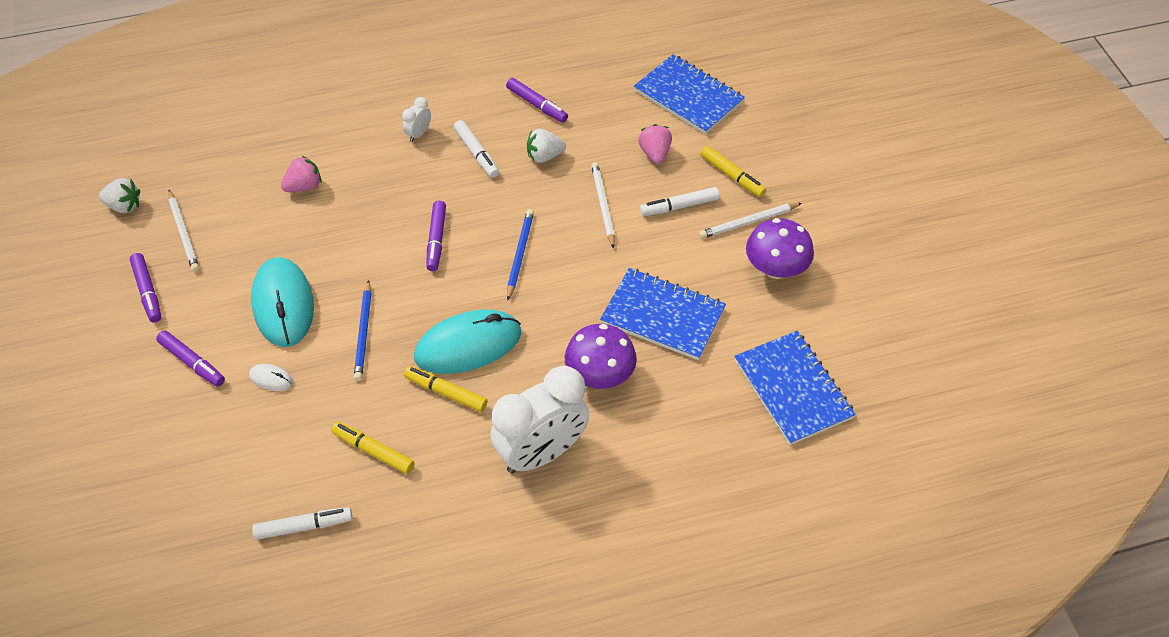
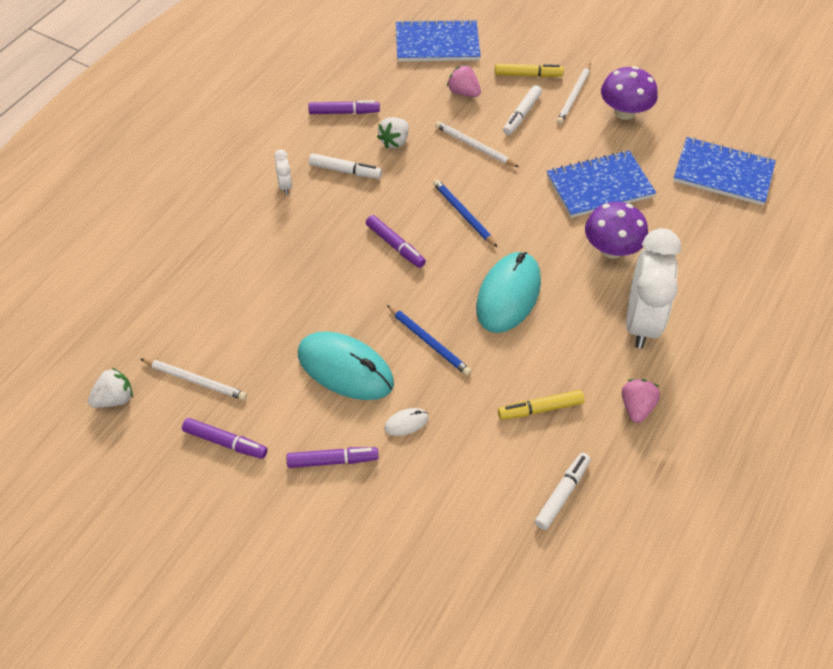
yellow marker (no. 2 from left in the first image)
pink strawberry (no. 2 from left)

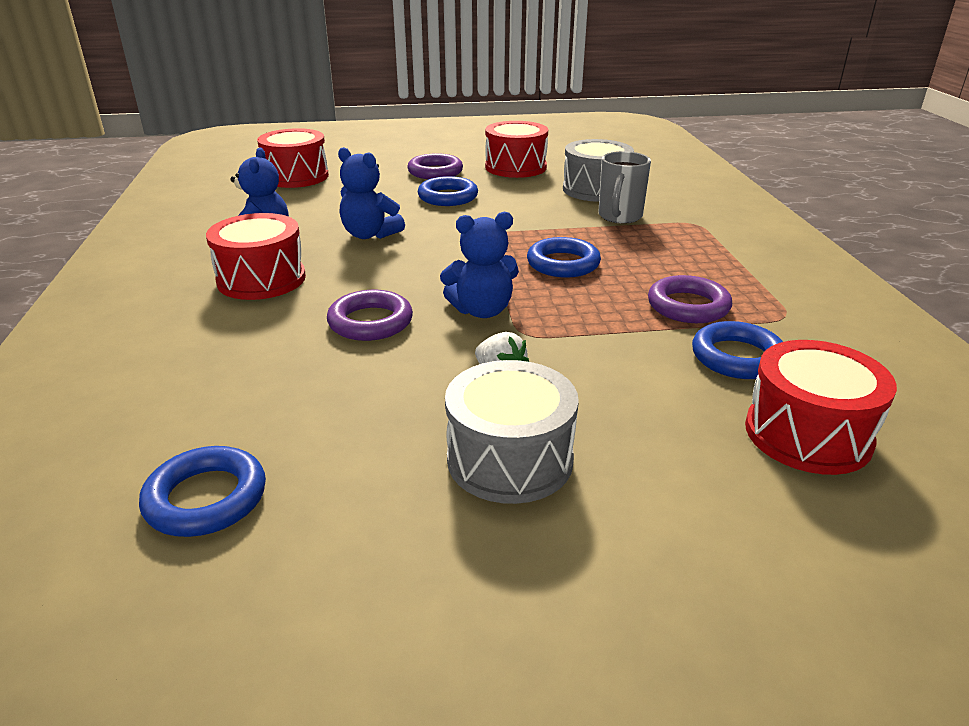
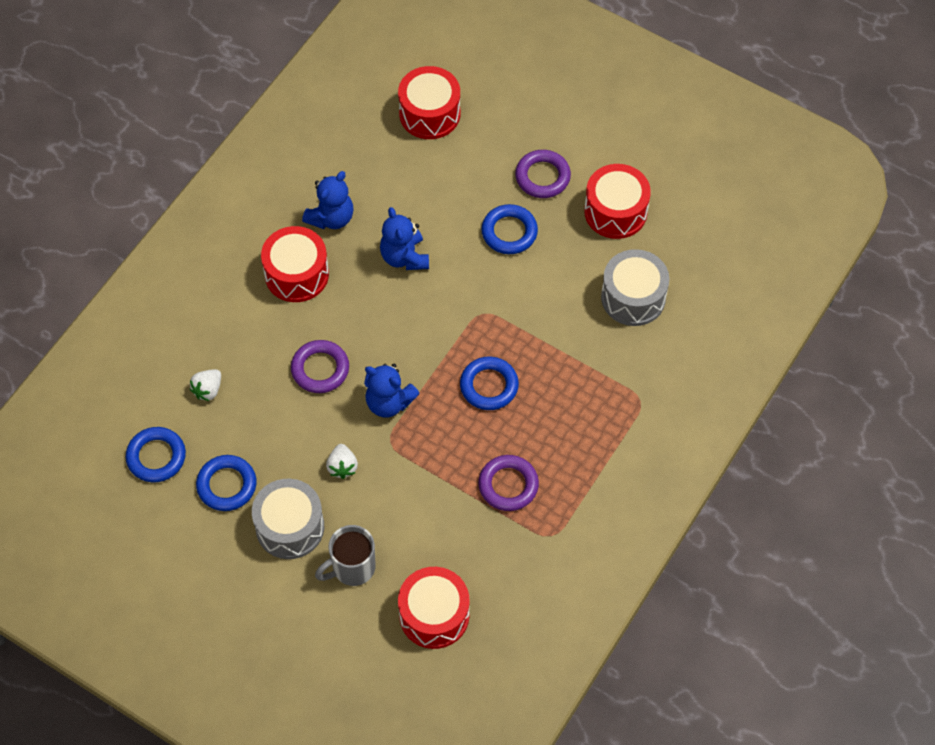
white strawberry (no. 1 from left)
grey mug
blue ring (no. 2 from left)

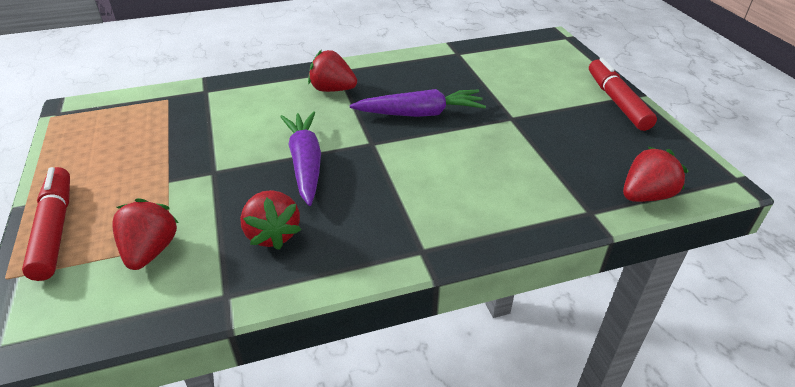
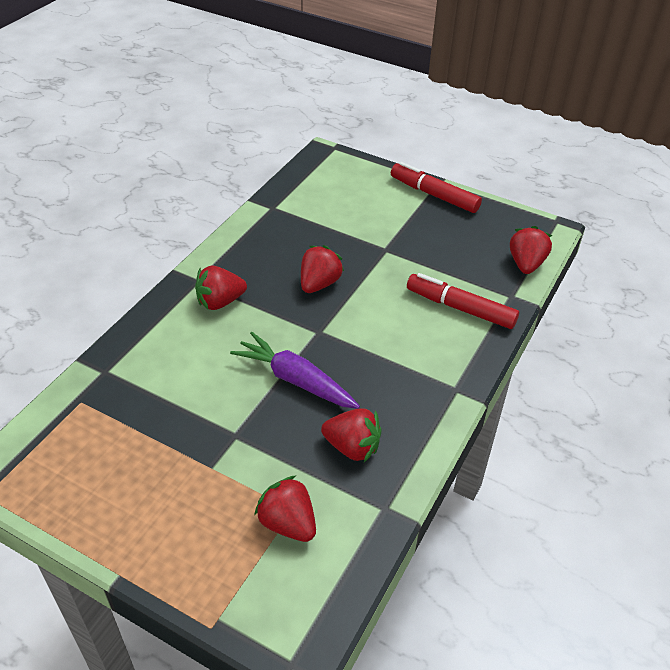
red marker (no. 2 from left)
red strawberry (no. 3 from left)

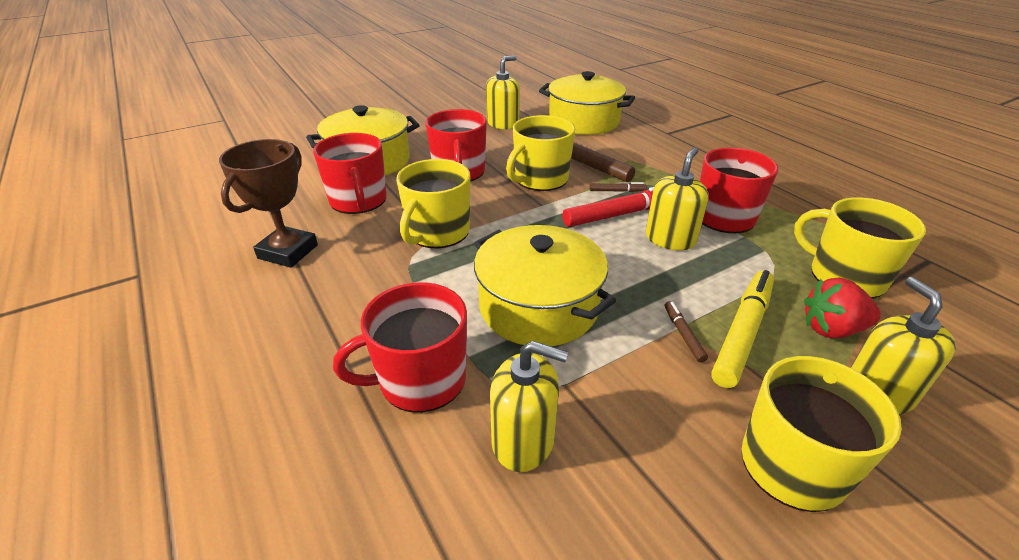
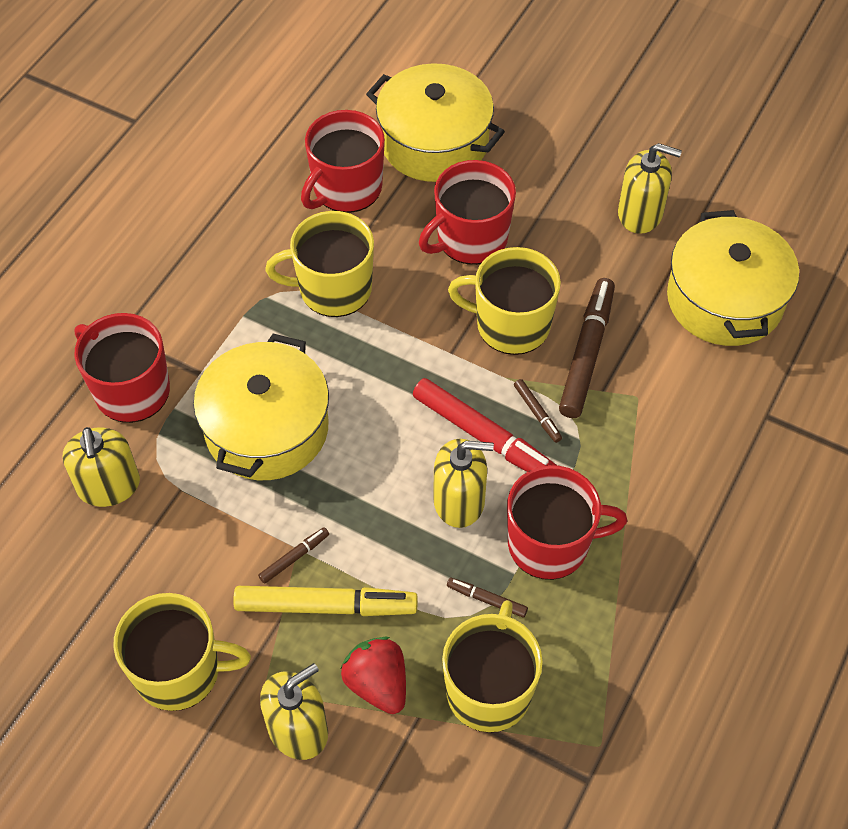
brown trophy
brown marker (no. 2 from left)

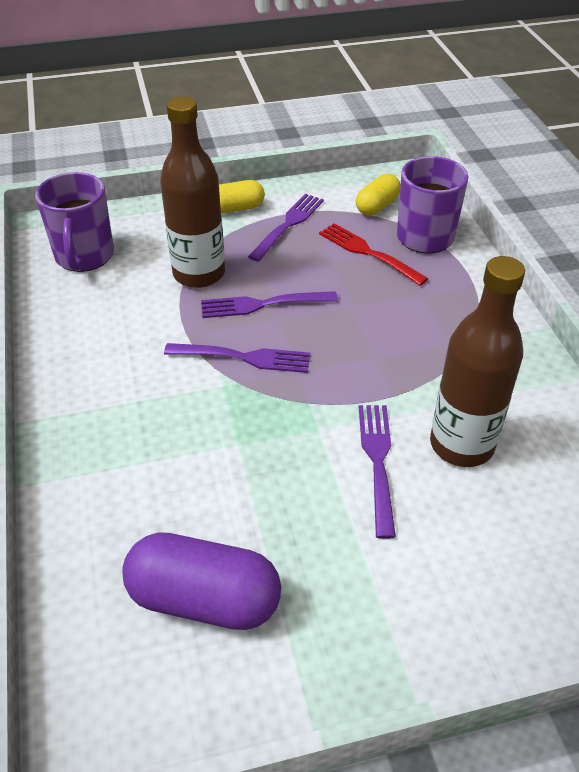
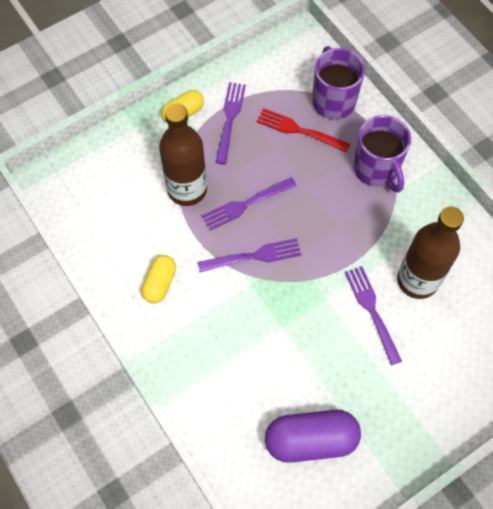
purple mug (no. 2 from left)
yellow capsule (no. 1 from left)

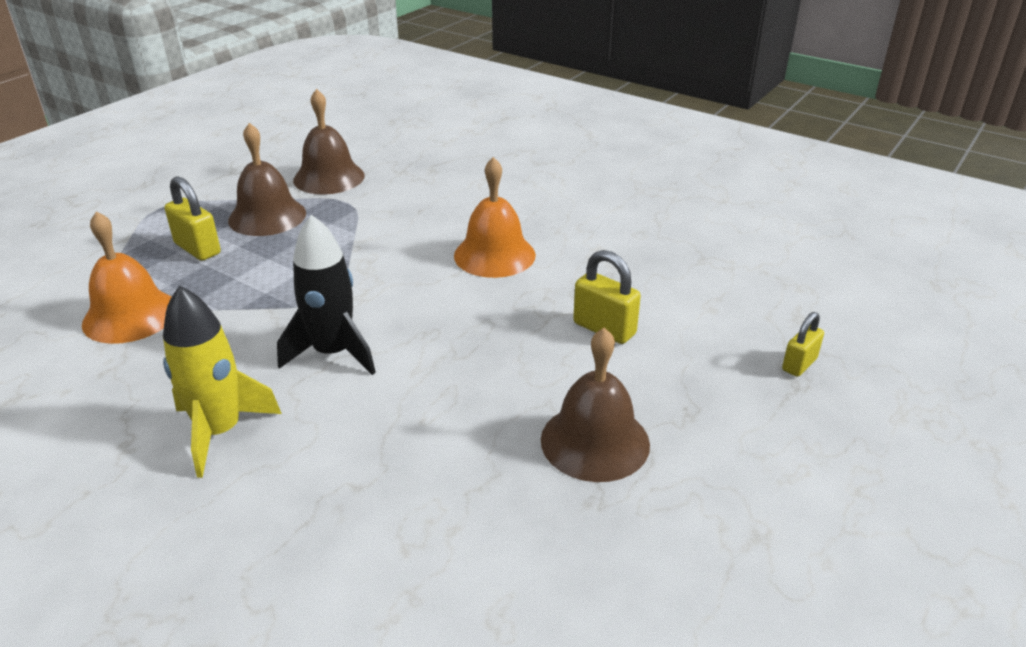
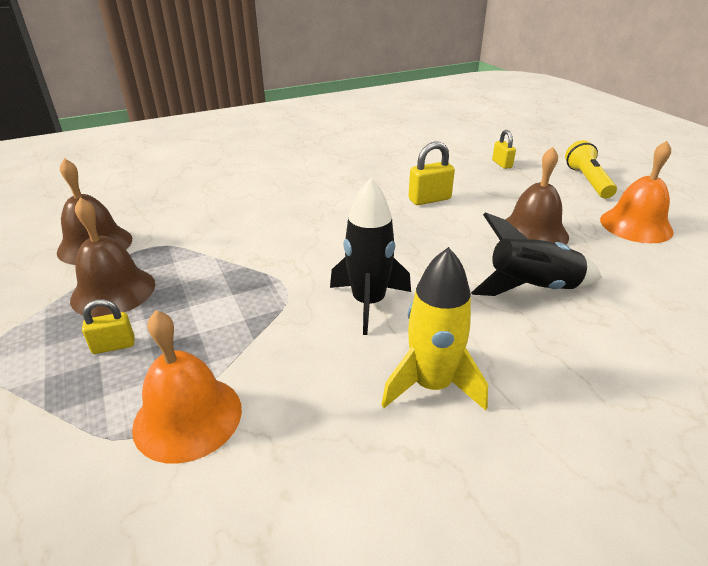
black rocket (no. 2 from left)
yellow flashlight
orange bell (no. 2 from left)
yellow padlock (no. 1 from left)

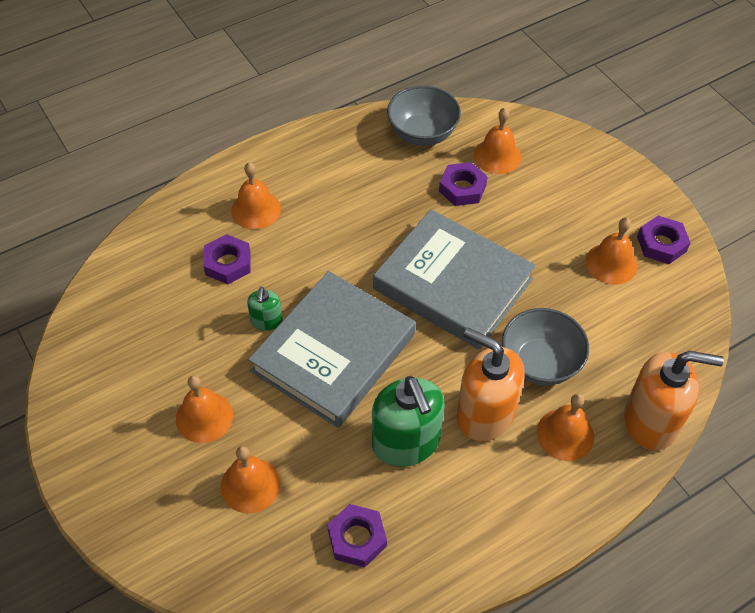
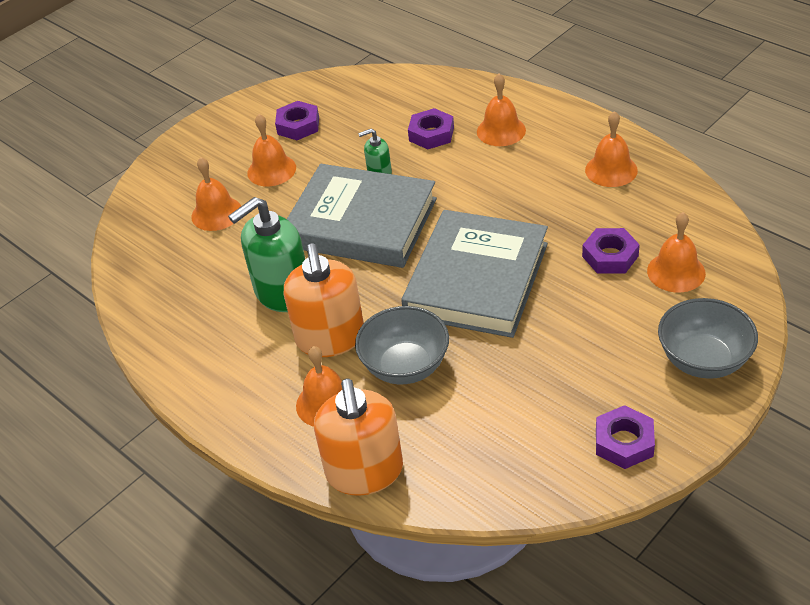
purple nut (no. 1 from left)
grey bowl (no. 2 from left)
orange bell (no. 5 from left)
orange soap dispenser (no. 1 from left)

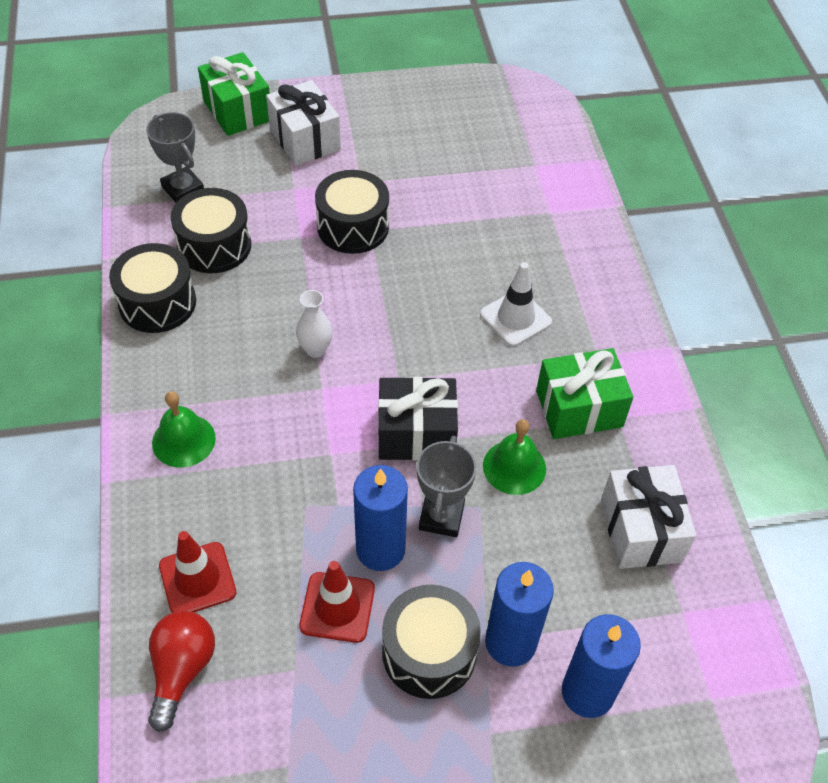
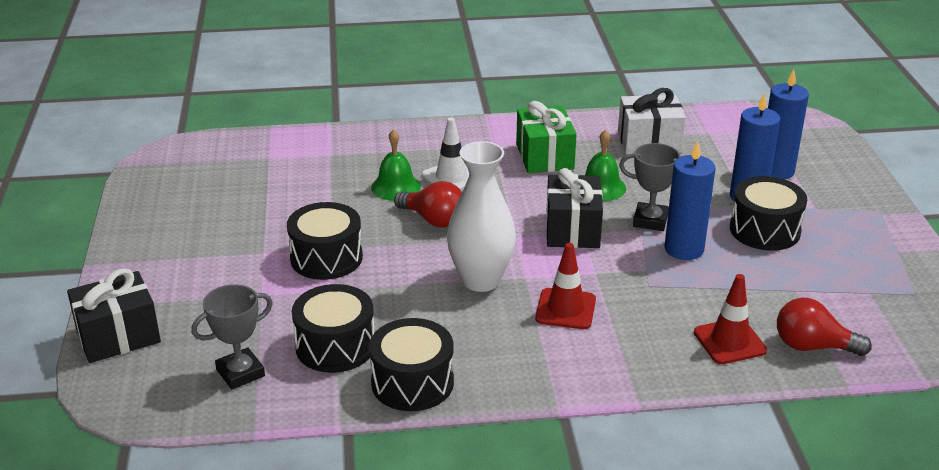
white gift (no. 1 from left in the first image)
red light bulb (no. 1 from left)
green bell (no. 1 from left)
red traffic cone (no. 1 from left)
black gift (no. 1 from left)
white vase

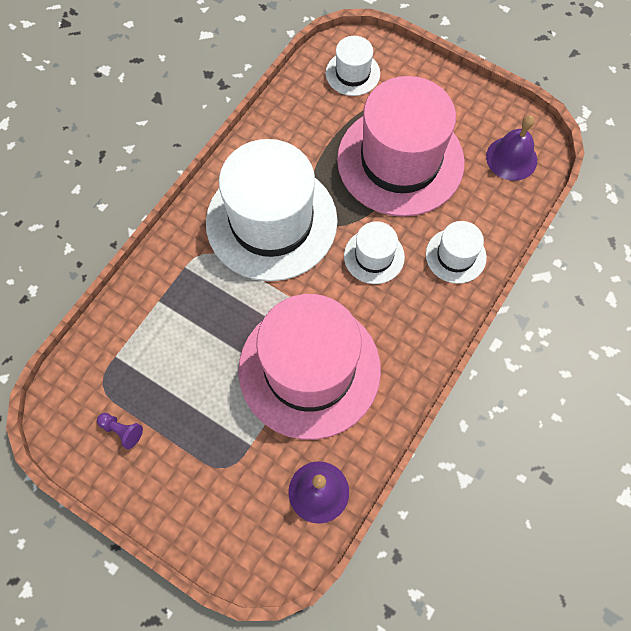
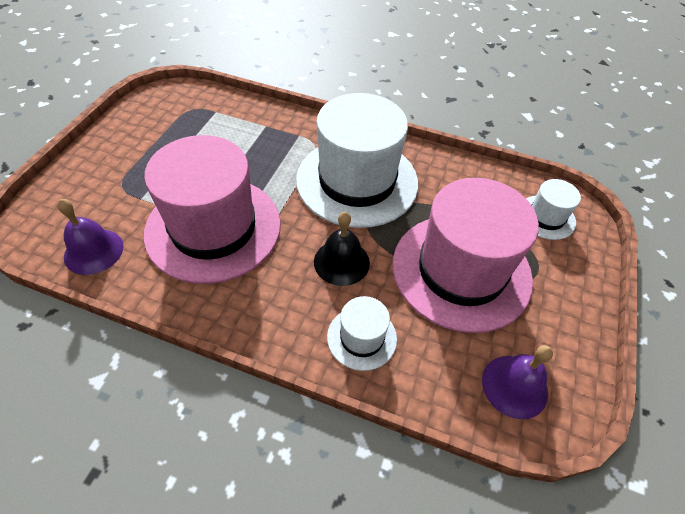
purple pawn
black bell

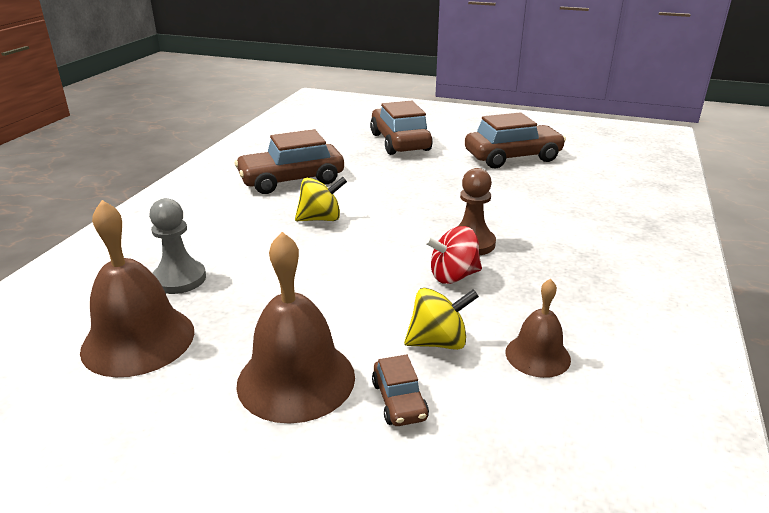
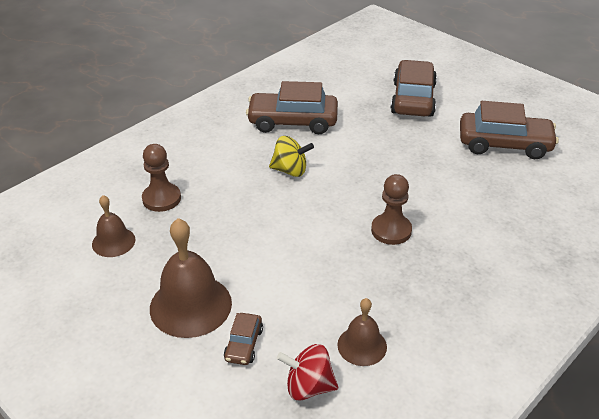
yellow spinning top (no. 2 from left in the first image)
red spinning top
brown pawn (no. 1 from left)
brown bell (no. 1 from left)

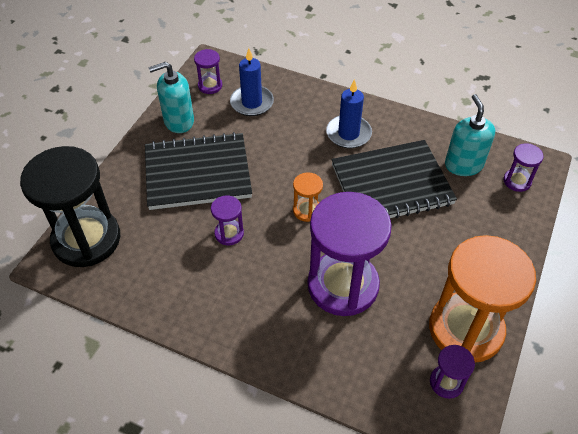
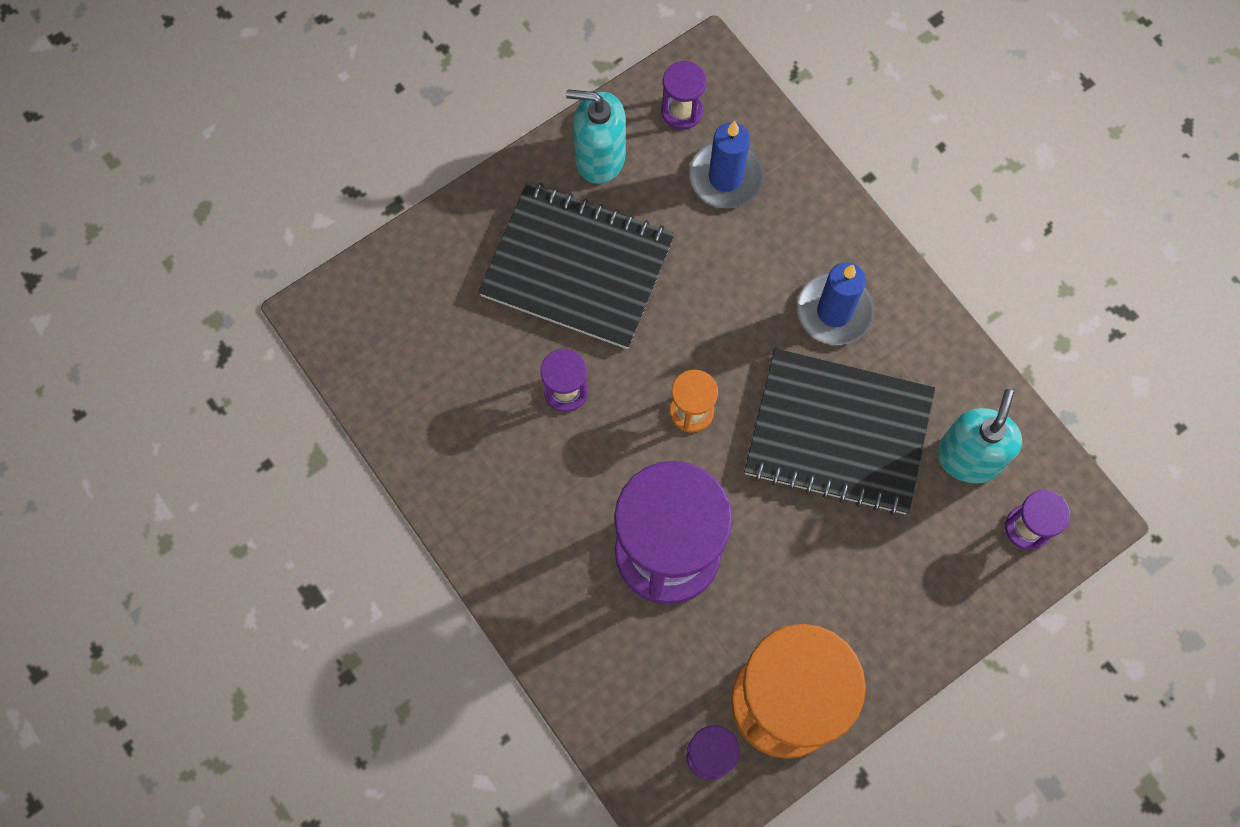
black hourglass

